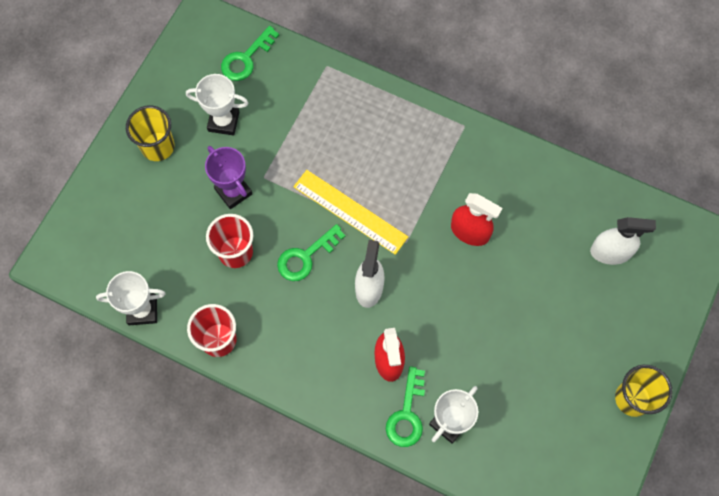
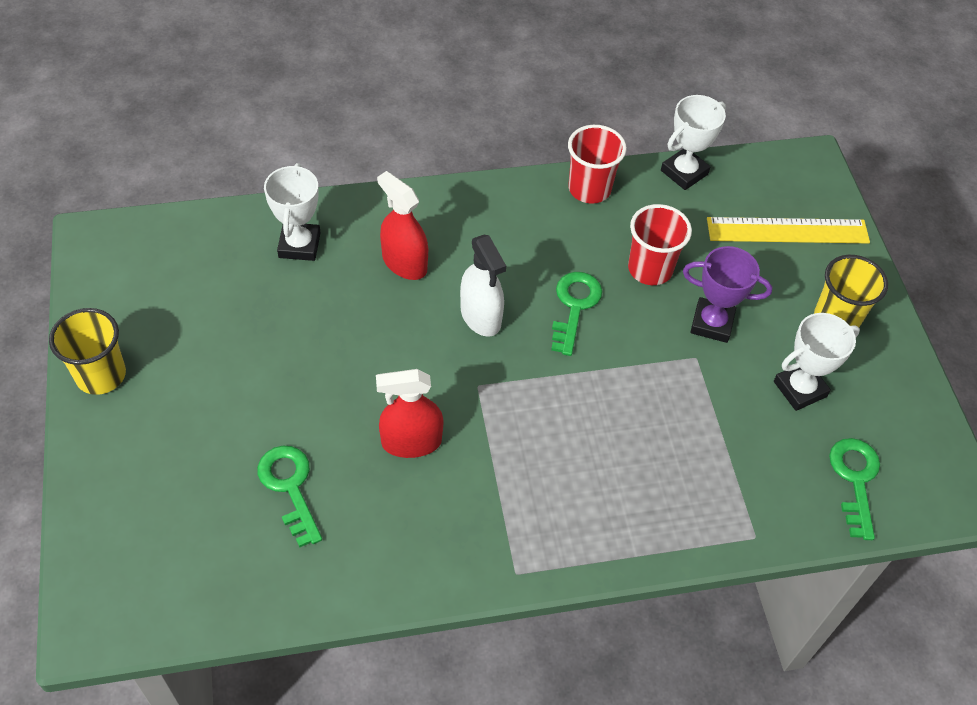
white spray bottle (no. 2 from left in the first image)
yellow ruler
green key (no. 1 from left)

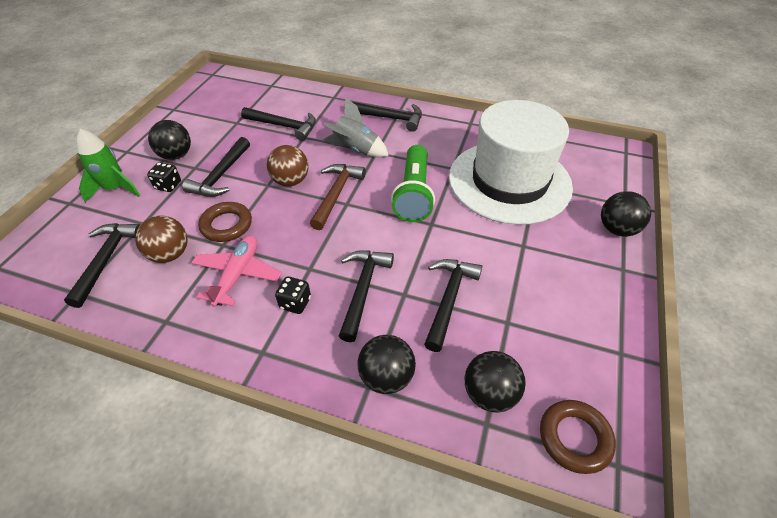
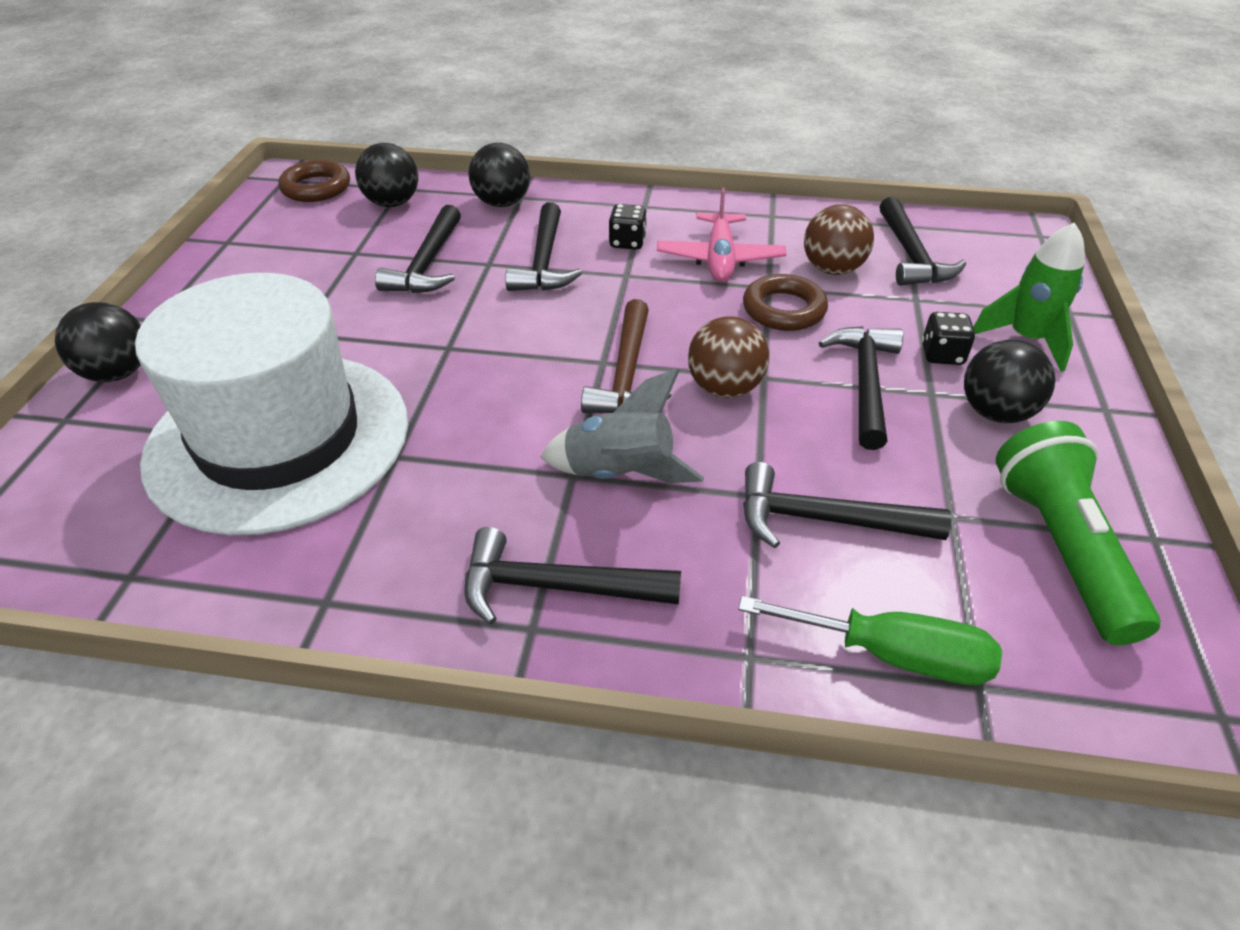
green screwdriver
green flashlight

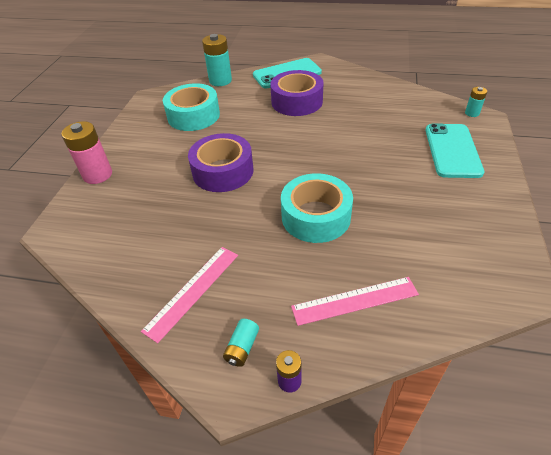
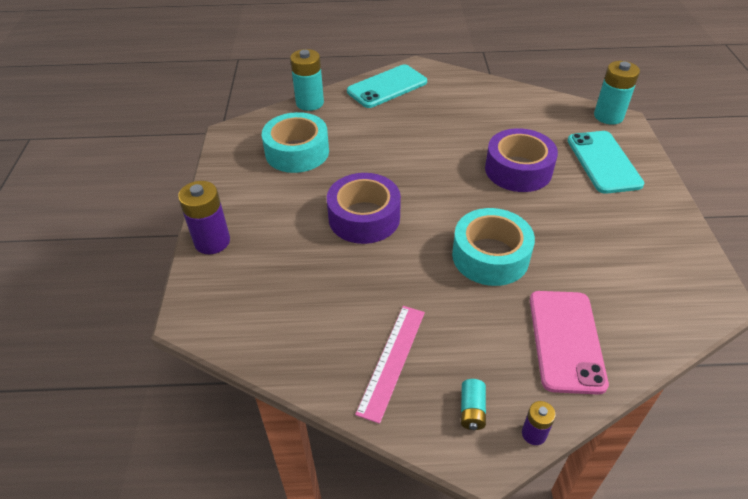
purple tape (no. 2 from left)
pink phone
purple battery (no. 1 from left)
turquoise battery (no. 3 from left)

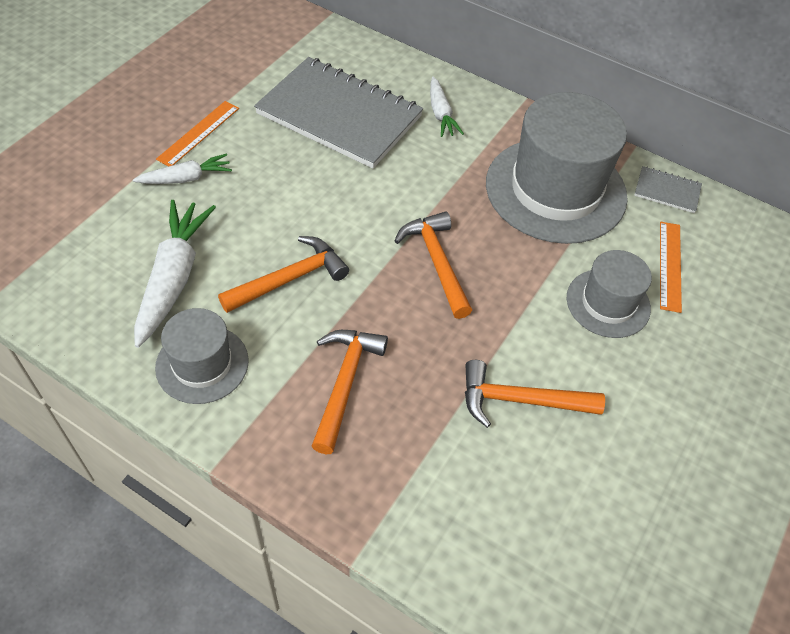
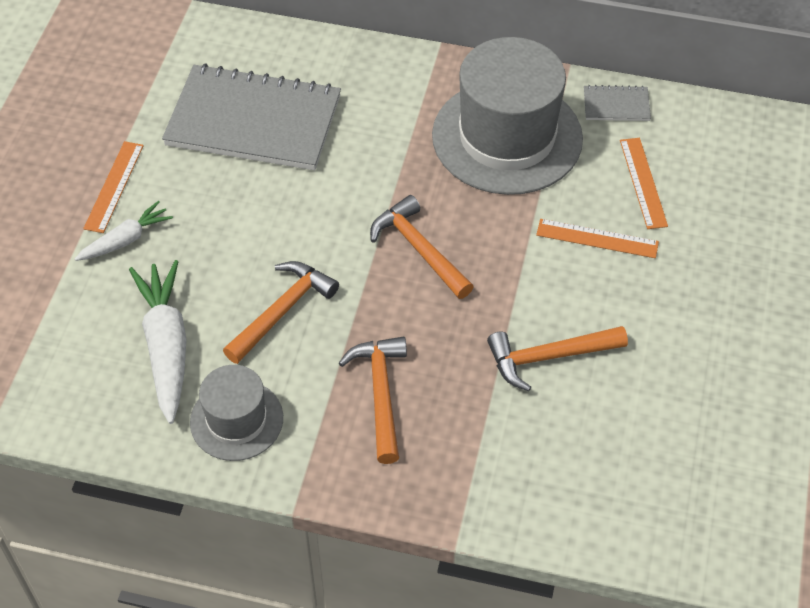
white carrot (no. 3 from left in the first image)
orange ruler (no. 2 from left)

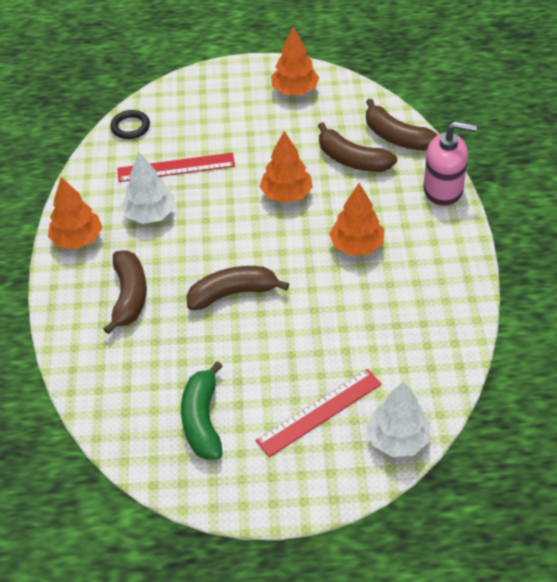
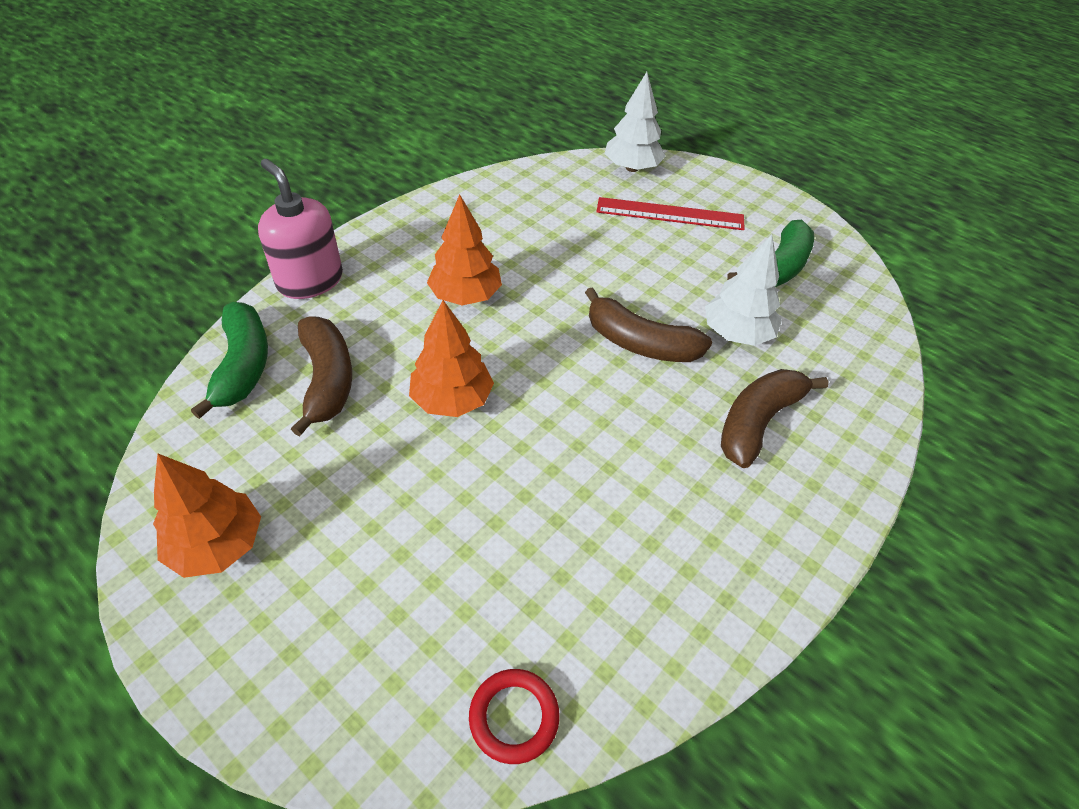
orange tree (no. 1 from left in the first image)
red ruler (no. 1 from left in the first image)
white tree (no. 2 from left)
red ring
green banana (no. 1 from left)

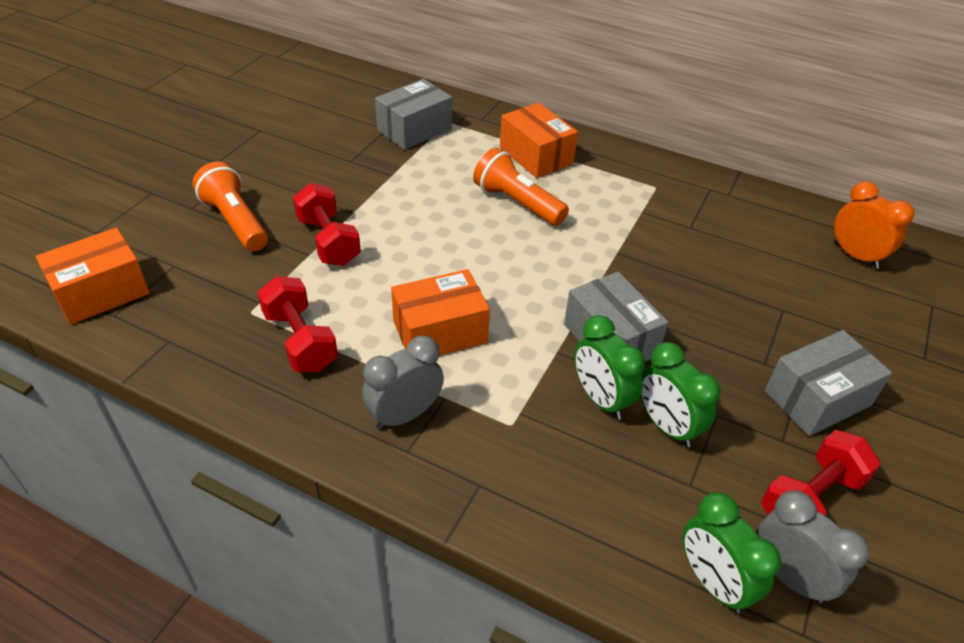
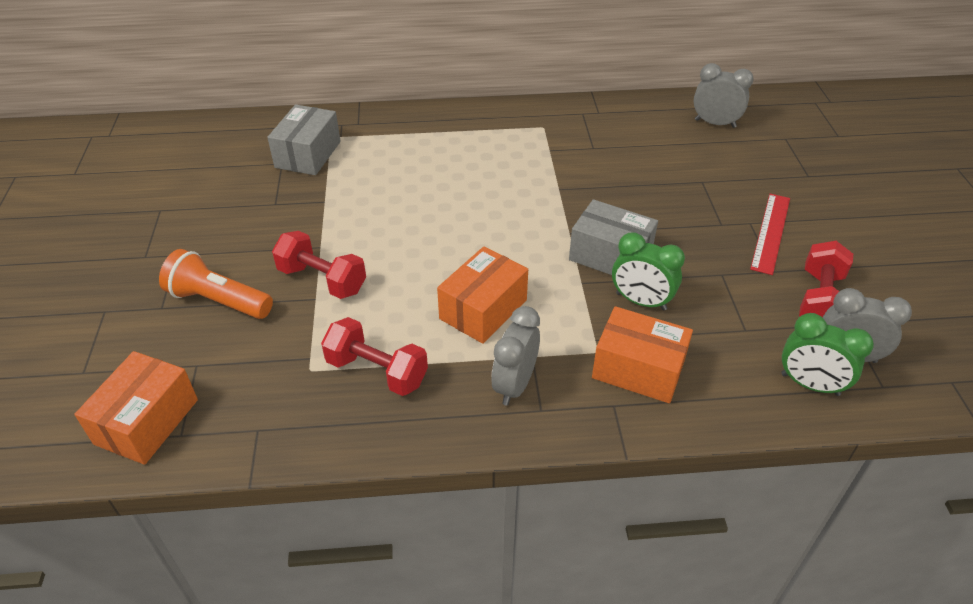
orange flashlight (no. 2 from left in the first image)
green clock (no. 2 from left in the first image)
orange box (no. 3 from left)
red ruler
grey clock (no. 2 from left)

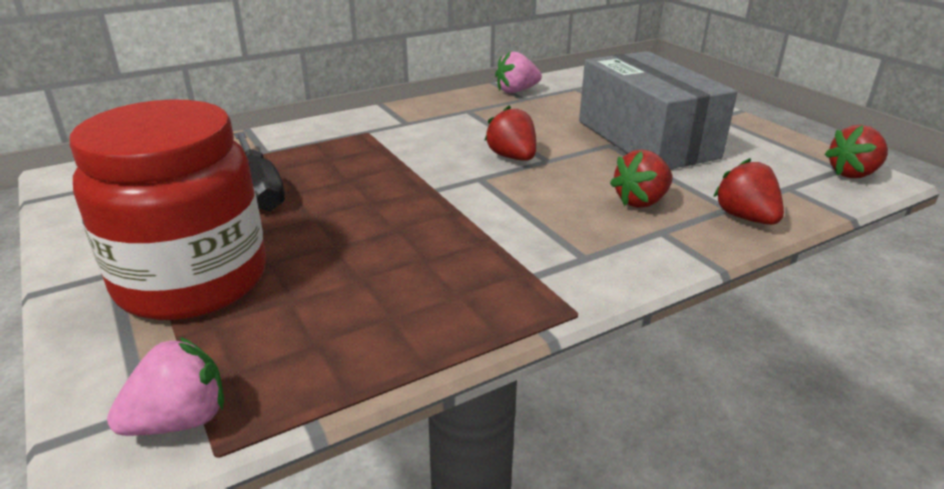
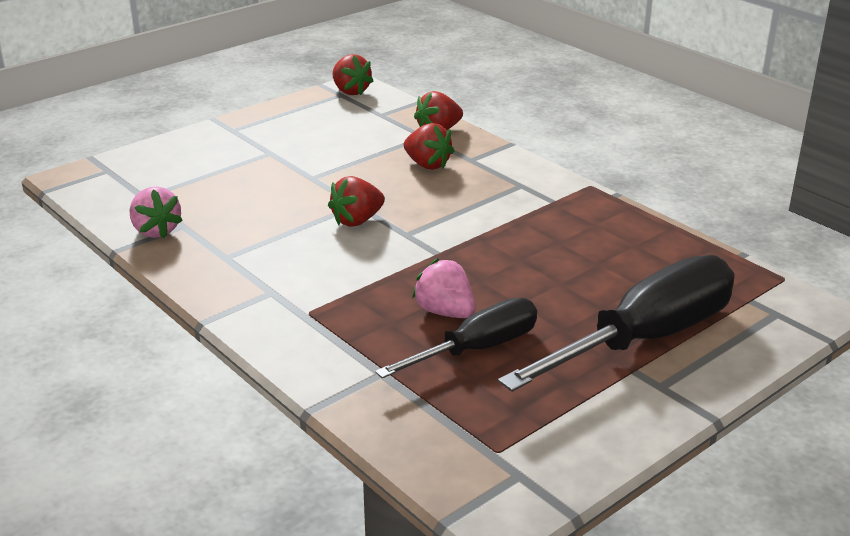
grey box
pink strawberry (no. 2 from left)
black screwdriver (no. 2 from left)

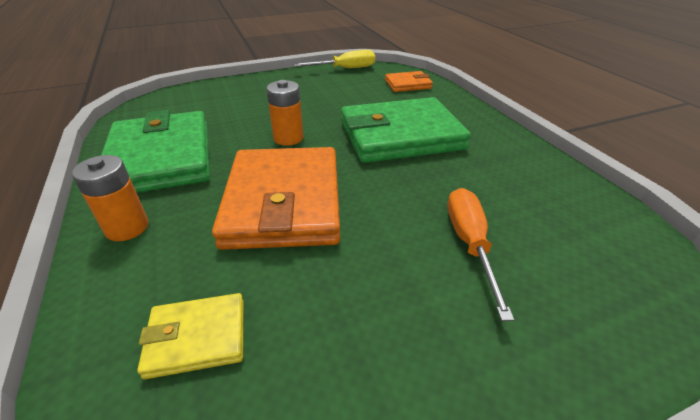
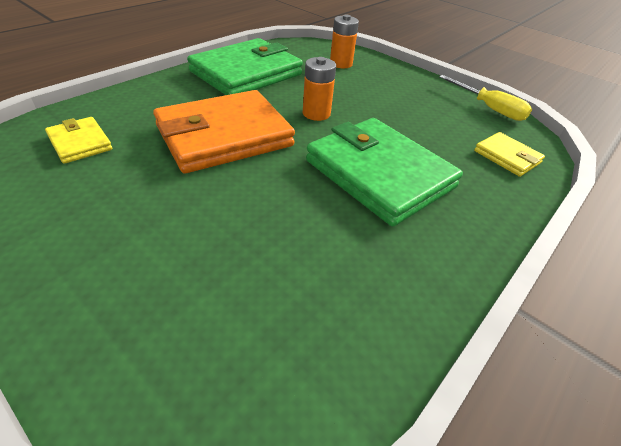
orange screwdriver
orange battery (no. 2 from left)
yellow wallet (no. 2 from left)

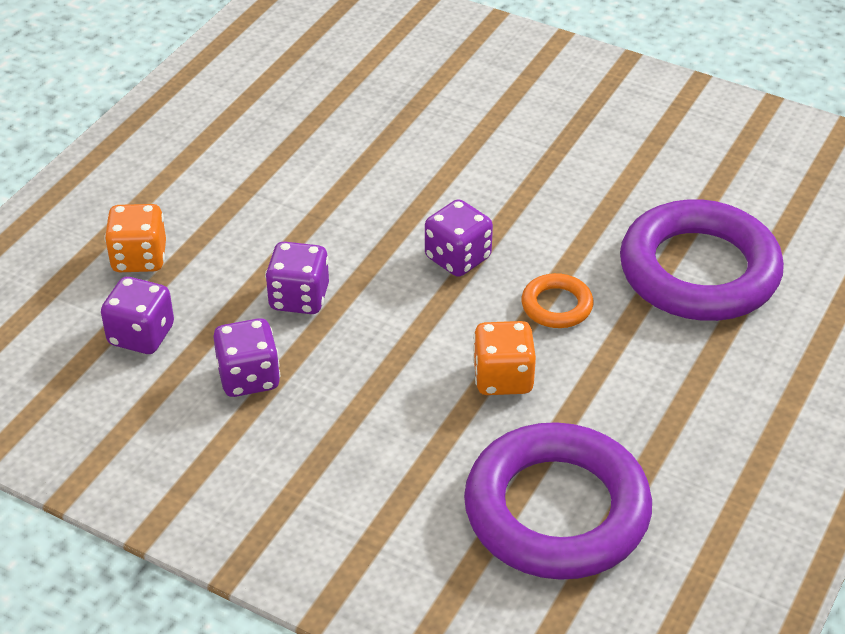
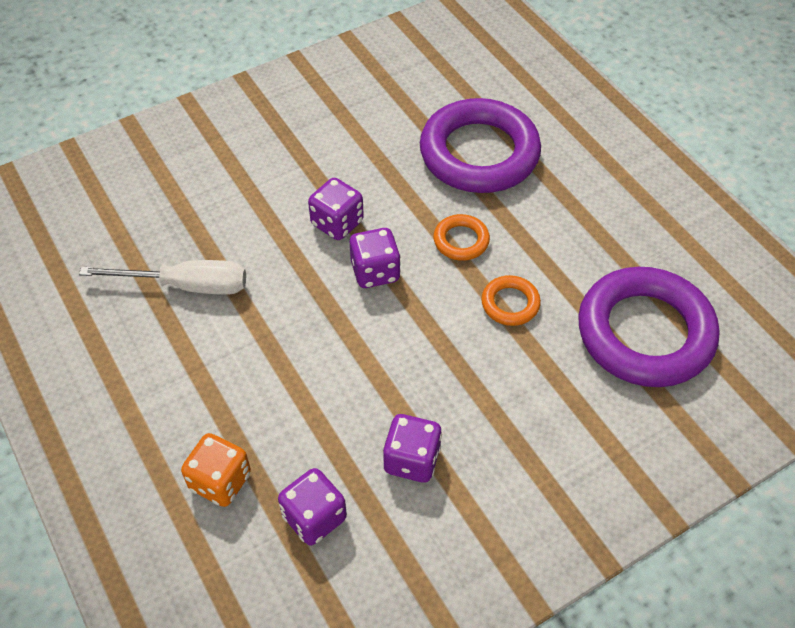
white screwdriver
purple dice (no. 2 from left)
orange ring (no. 2 from left)

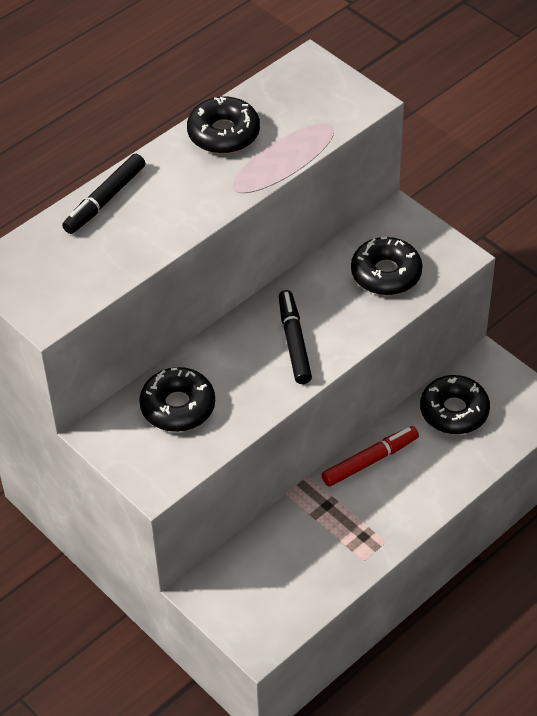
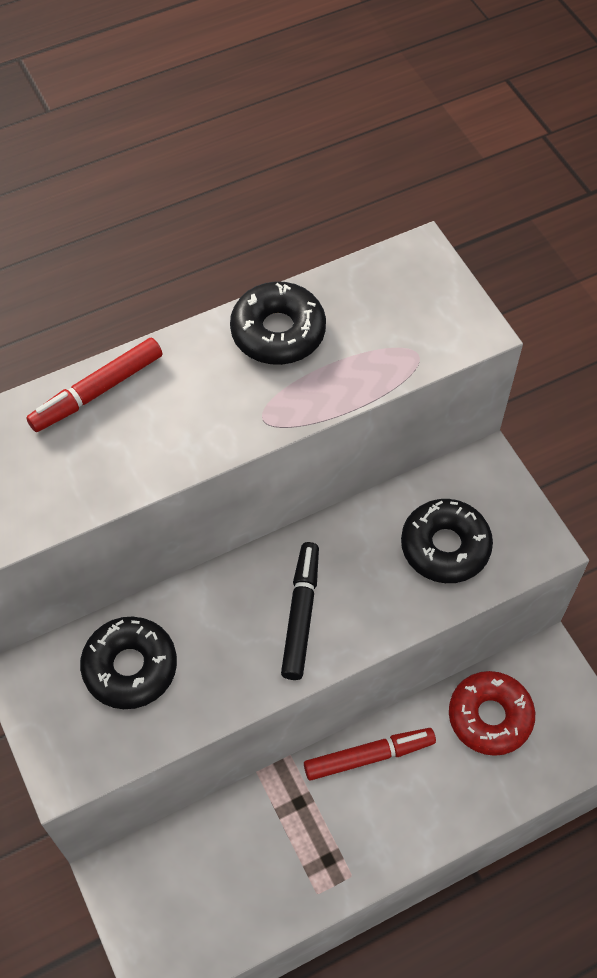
red marker (no. 1 from left)
red donut

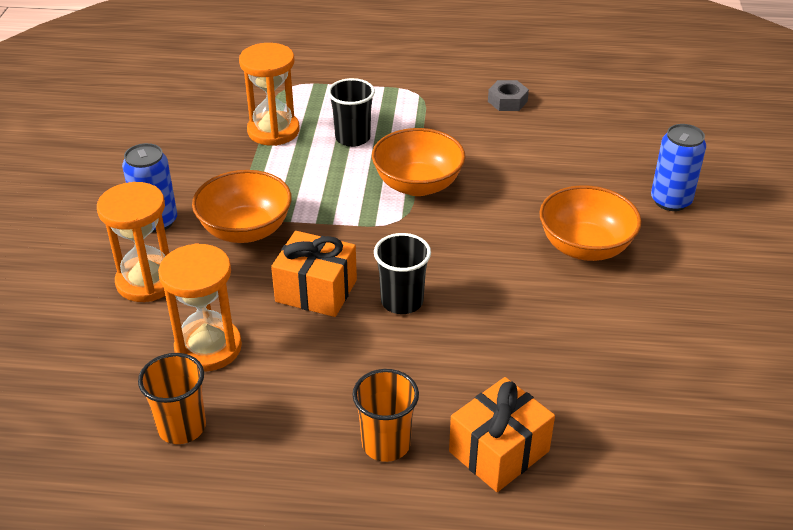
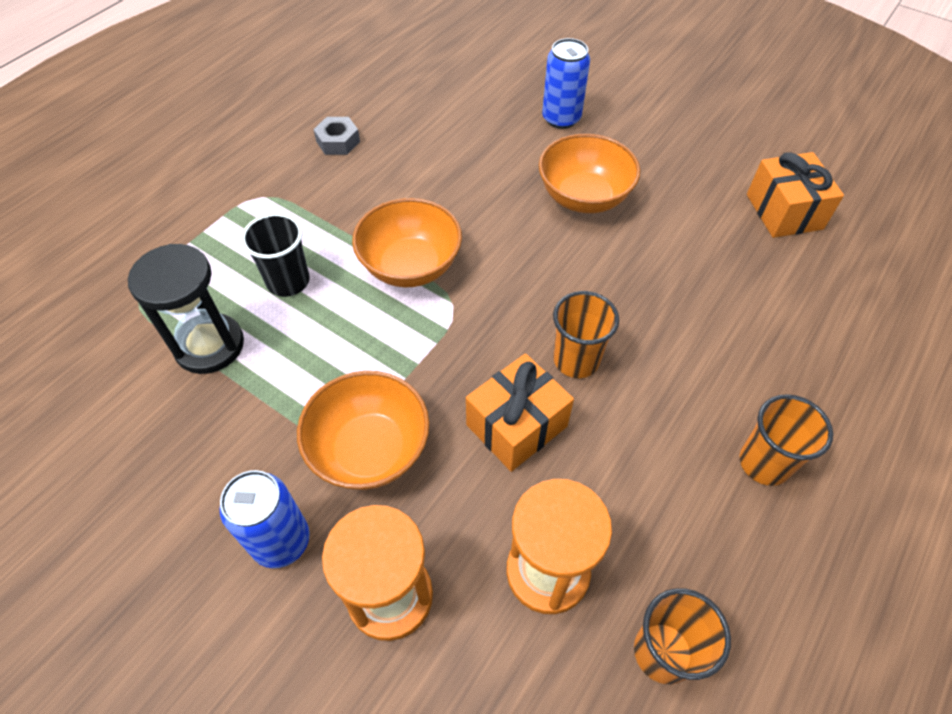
orange gift (no. 2 from left)
black hourglass
orange cup (no. 1 from left)

